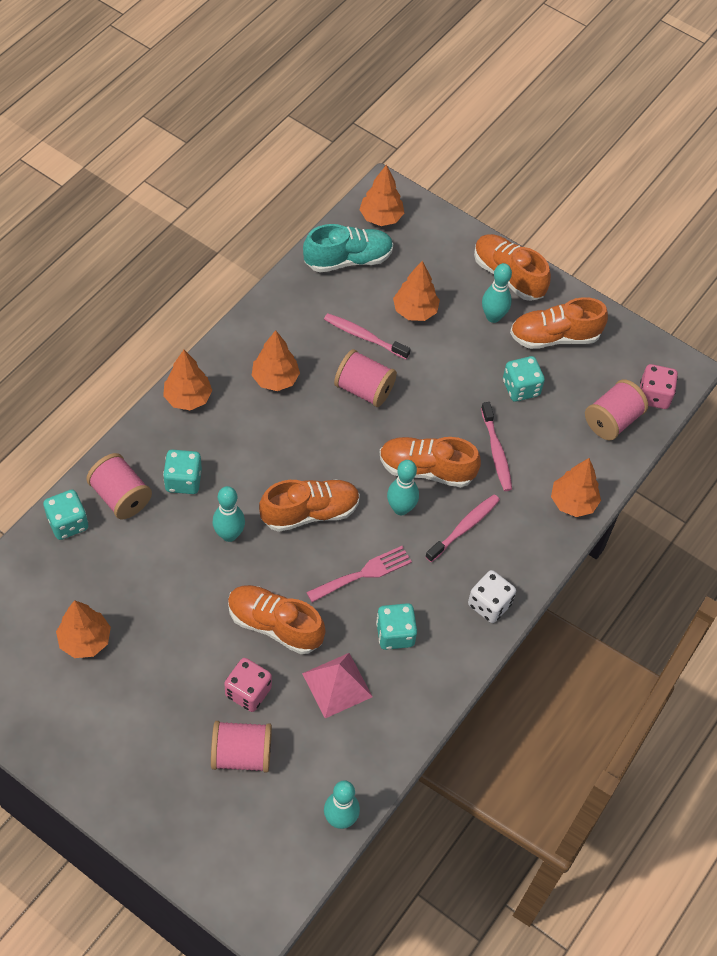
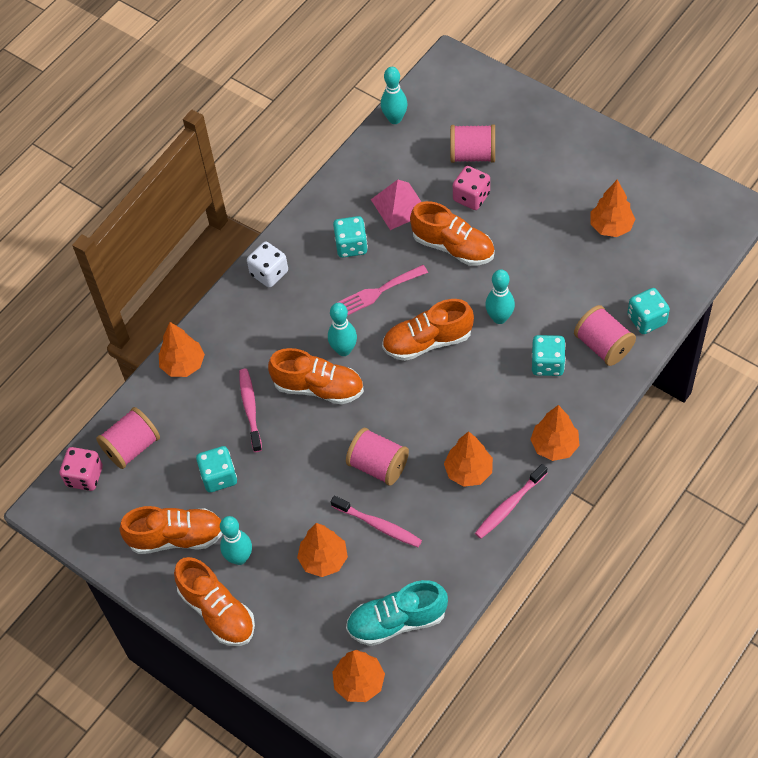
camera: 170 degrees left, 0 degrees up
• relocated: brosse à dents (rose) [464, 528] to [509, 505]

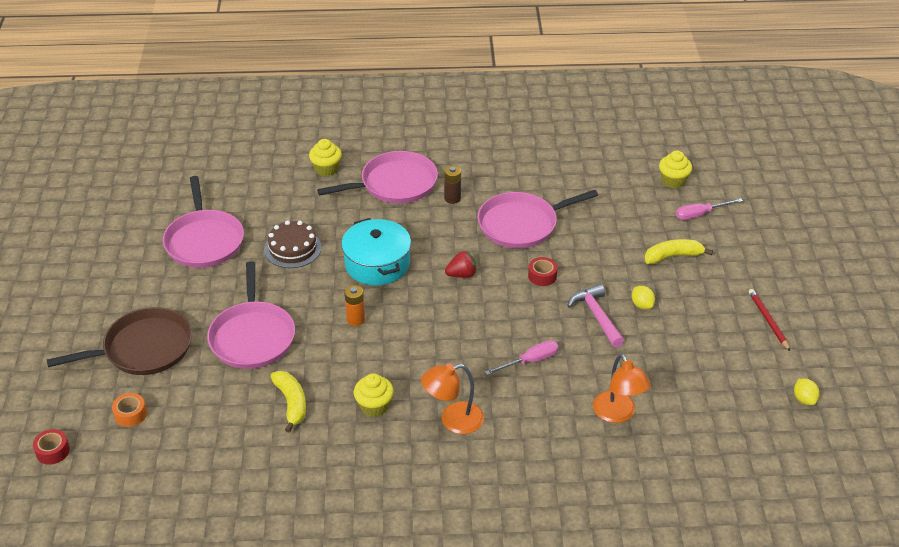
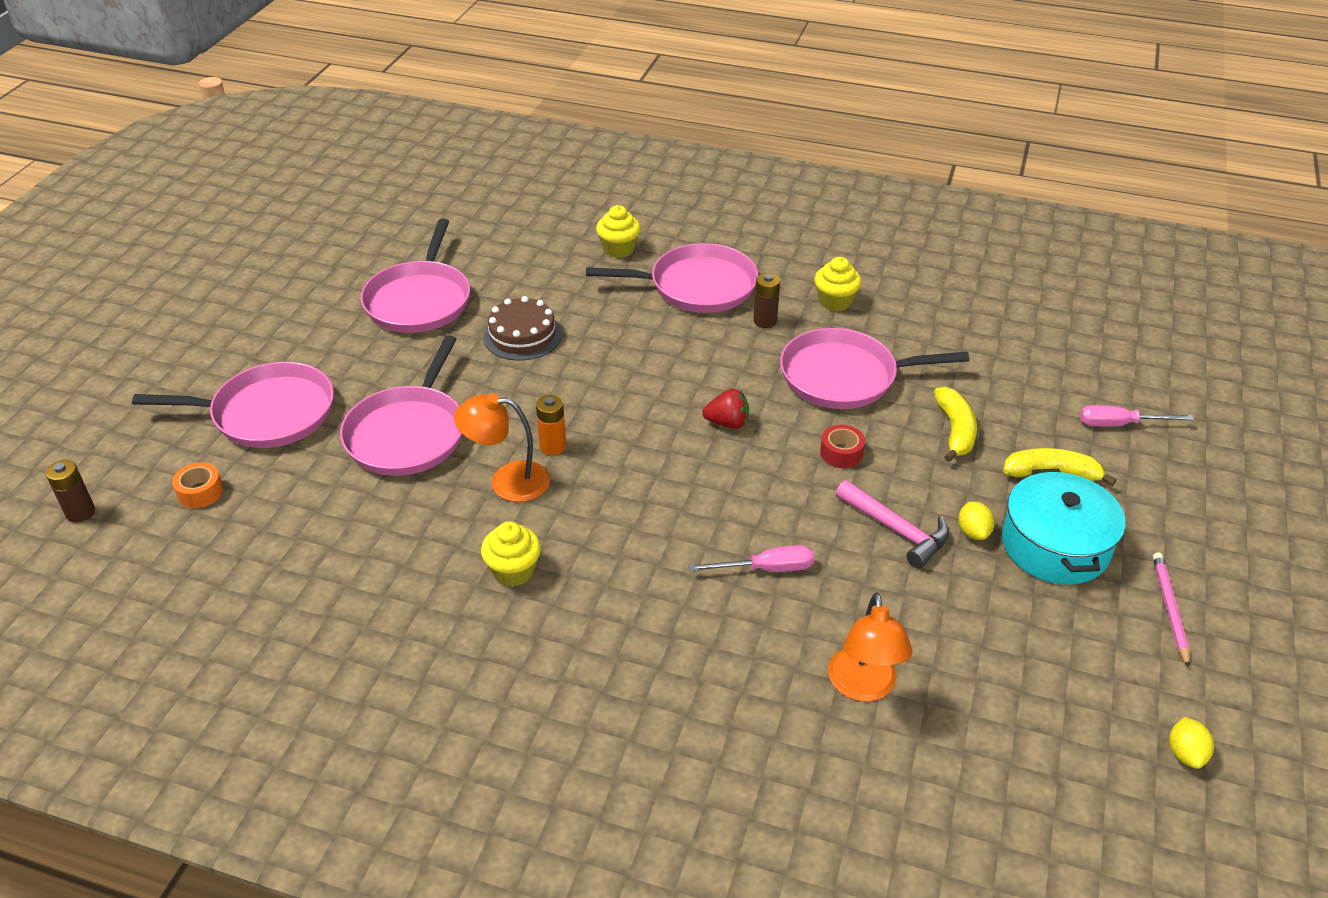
camera: 20 degrees right, 0 degrees up
• exchanged: ruban adhésif (rouge) [53, 451] to pile (marron) [80, 512]
• colour: poêle (marron) [143, 348] to poêle (rose) [267, 413]
• relocated: banane (jaune) [291, 403] to [955, 431]
• relocated: marmite (turquoise) [377, 264] to [1055, 545]
• relocated: lampe (orange) [453, 420] to [507, 481]
• spun: marteau (rose) [596, 316] = [896, 530] 135 degrees clockwise
• relocated: muffin (jaune) [673, 181] to [835, 301]
• colour: crayon (rouge) [768, 321] to crayon (rose) [1170, 609]

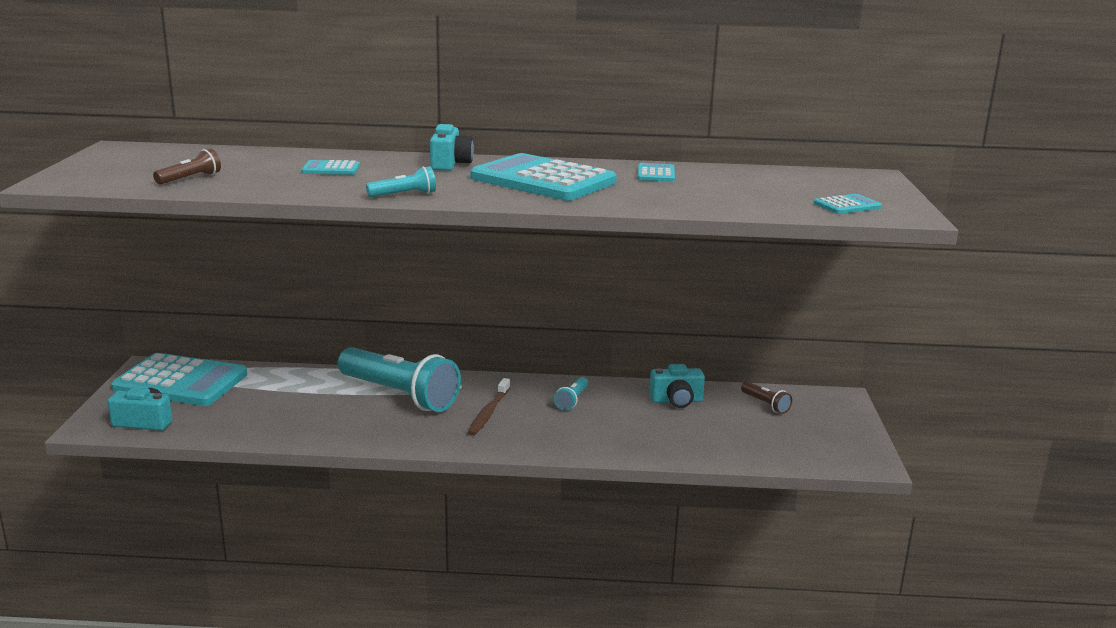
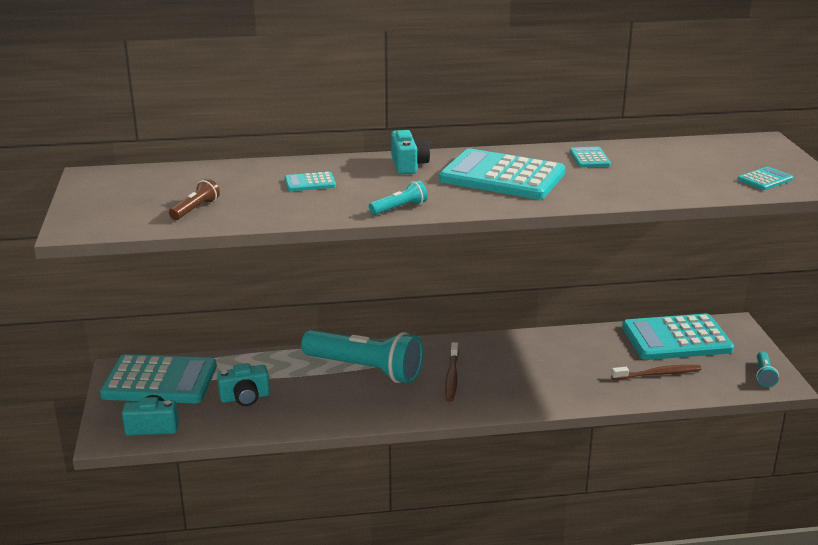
camera: 10 degrees left, 5 degrees up
• relocated: lampe de poche (turquoise) [572, 400] to [764, 375]
• relocated: appareil photo (turquoise) [676, 401] to [245, 397]
• exchanged: lampe de poche (marron) [765, 404] to calculatrice (turquoise) [676, 339]
• appeared: brosse à dents (marron) [658, 374]

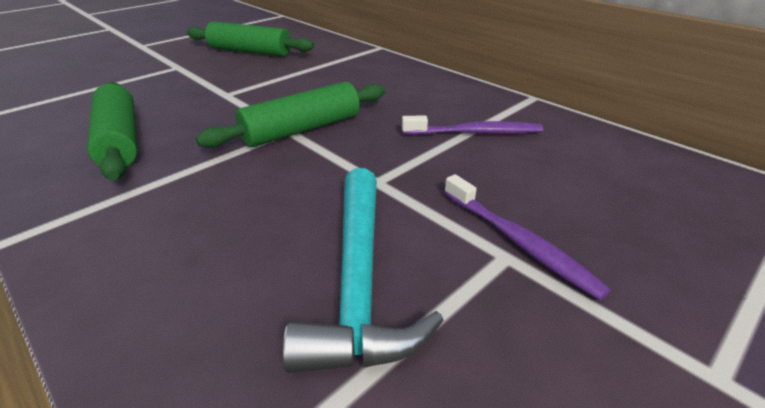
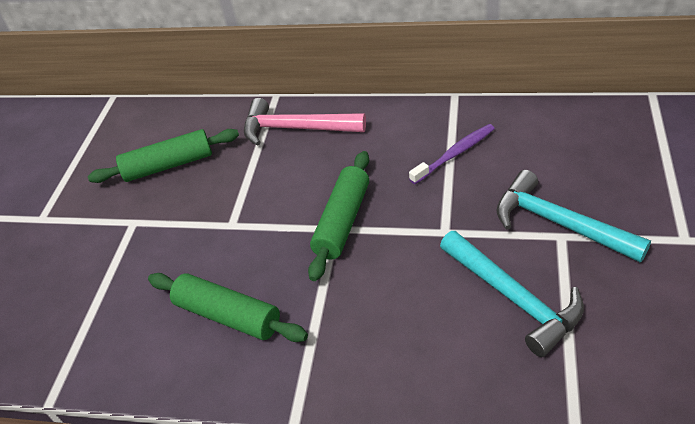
camera: 30 degrees left, 10 degrees up
• exchanged: brosse à dents (violet) [518, 242] to marteau (turquoise) [558, 223]
• appeared: marteau (rose) [295, 129]

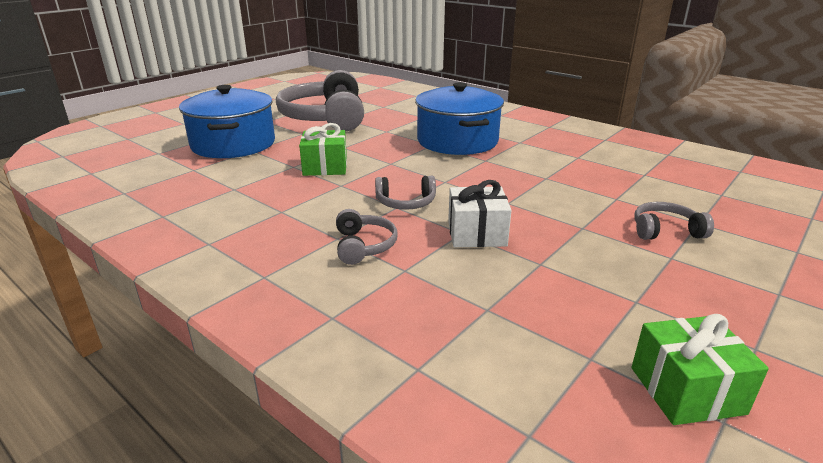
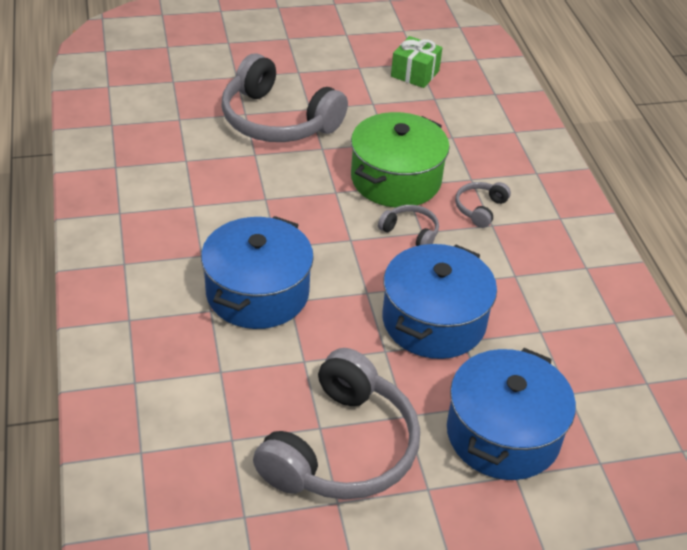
camera: 145 degrees left, 15 degrees up
• exchanged: cadeau (vert) [325, 167] to marmite (bleu) [434, 321]
• exchanged: cadeau (blanc) [476, 233] to marmite (vert) [396, 179]
• size: casque audio (gris) [665, 231] = [277, 120] x2.27

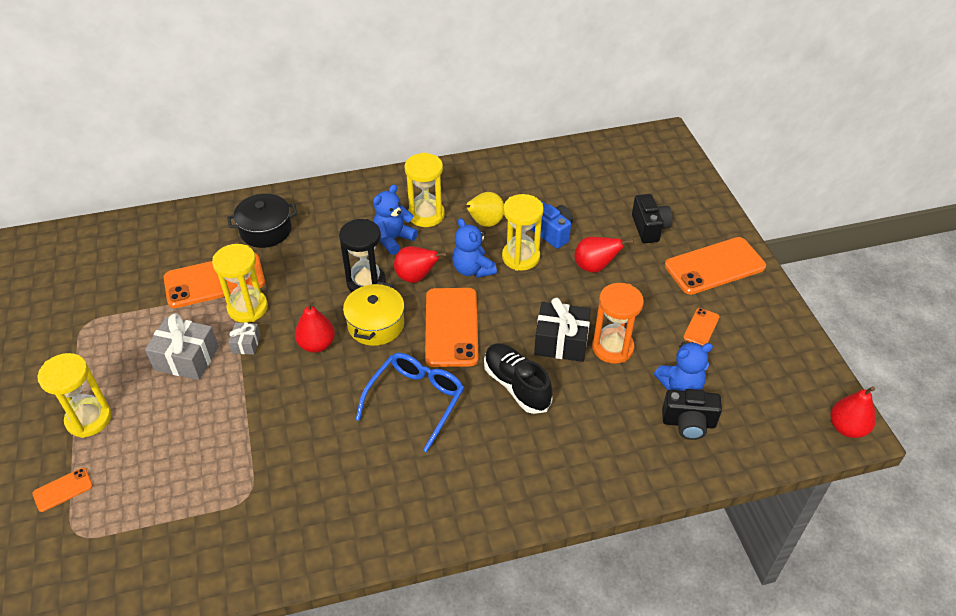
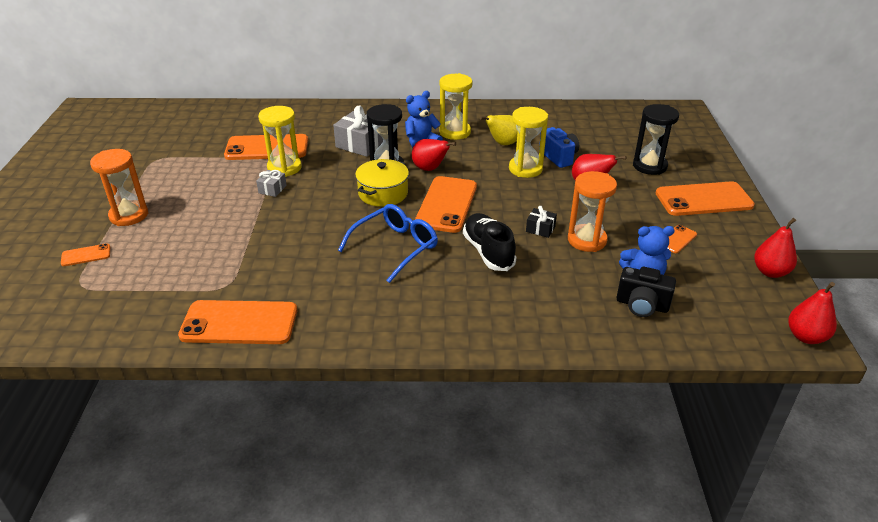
camera: 15 degrees right, 10 degrees down
• colour: sablier (jaune) [89, 419] to sablier (orange) [129, 215]
• relocated: cadeau (gris) [186, 358] to [360, 144]
• missing: marmite (noir) [266, 230]
• relocated: poire (rouge) [317, 344] to [770, 272]
• missing: ours en peluche (bleu) [472, 269]
• size: cadeau (noir) [561, 342] = [540, 229] x0.53
• exchanged: appareil photo (noir) [649, 228] to sablier (noir) [649, 166]
• appeared: téléphone (orange) [239, 323]

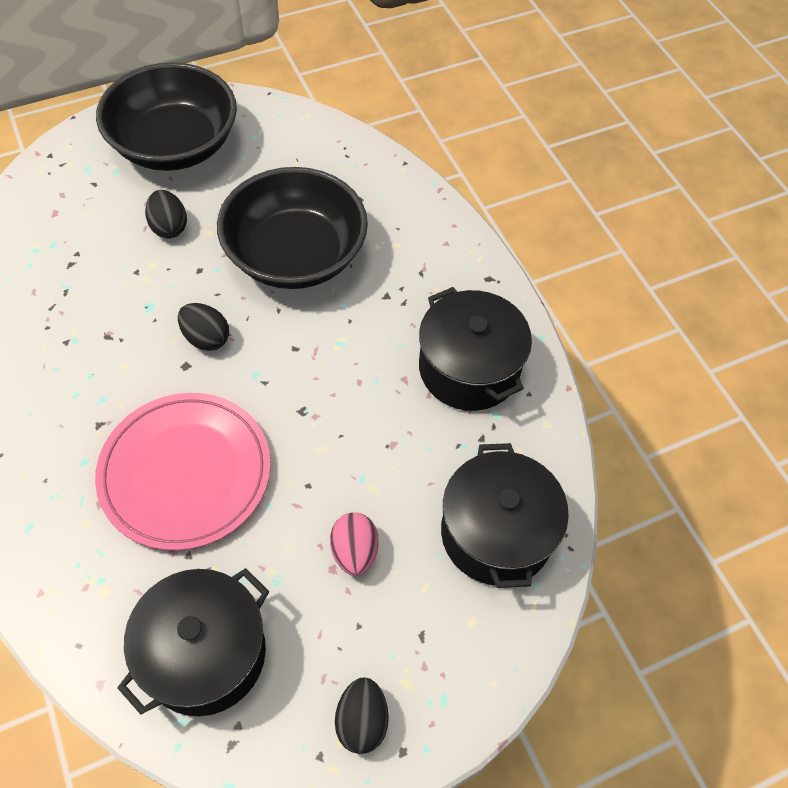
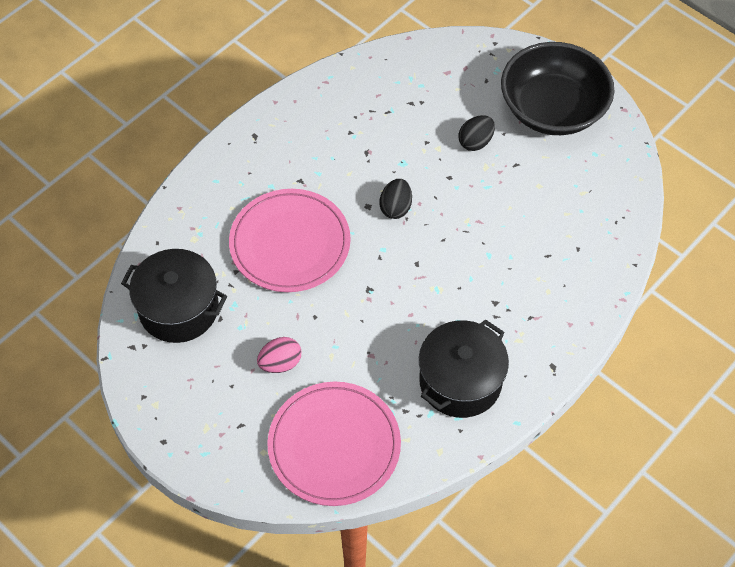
camera: 70 degrees right, 0 degrees up
• missing: bol (noir) [295, 255]
• missing: œuf (noir) [361, 721]
• exchanged: marmite (noir) [496, 533] to assiette (rose) [334, 445]

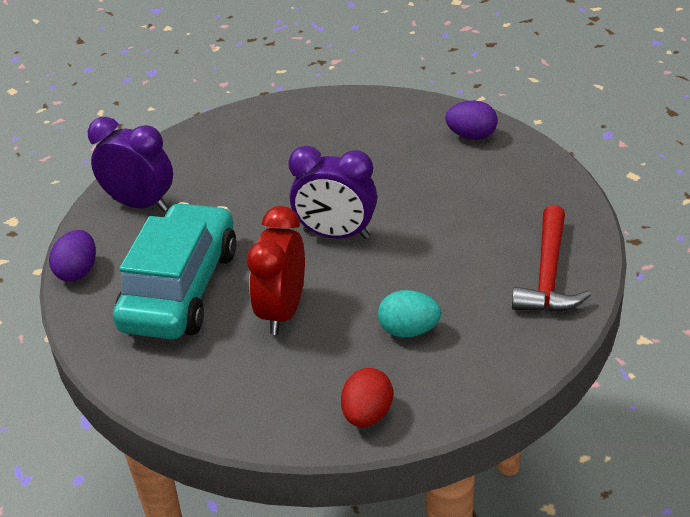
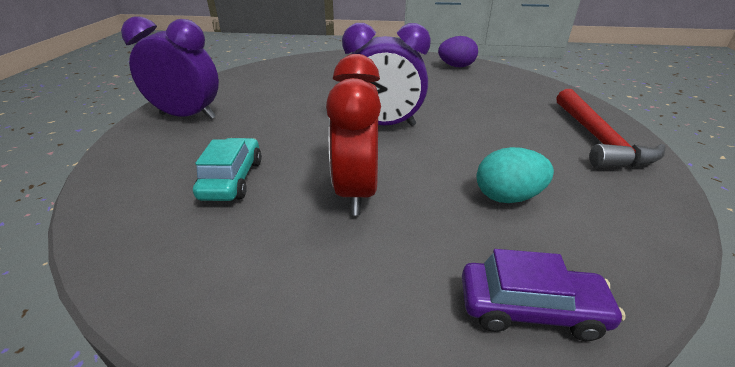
camera: 15 degrees left, 5 degrees down
• missing: œuf (violet) [78, 271]
• size: voiture (turquoise) [180, 289] = [232, 179] x0.47
• exchanged: œuf (rouge) [367, 415] to voiture (violet) [530, 309]

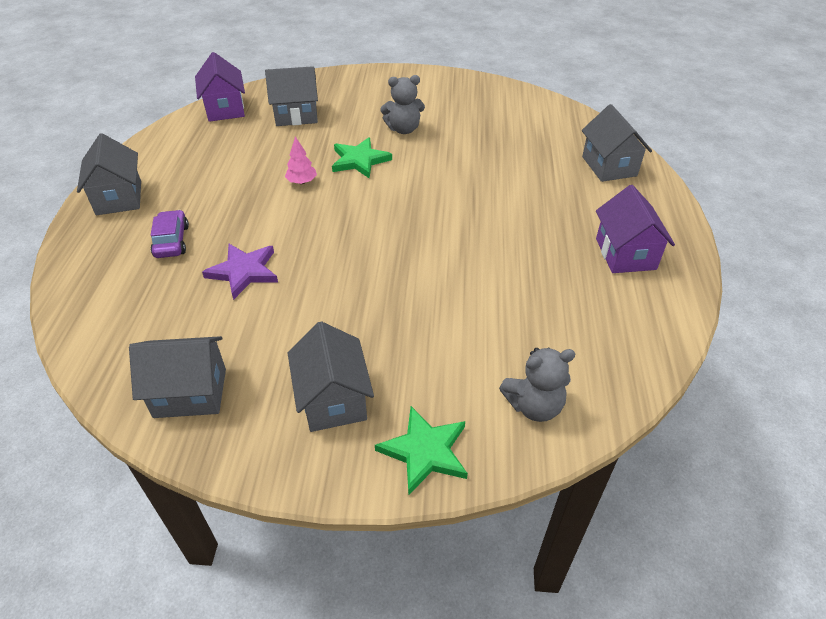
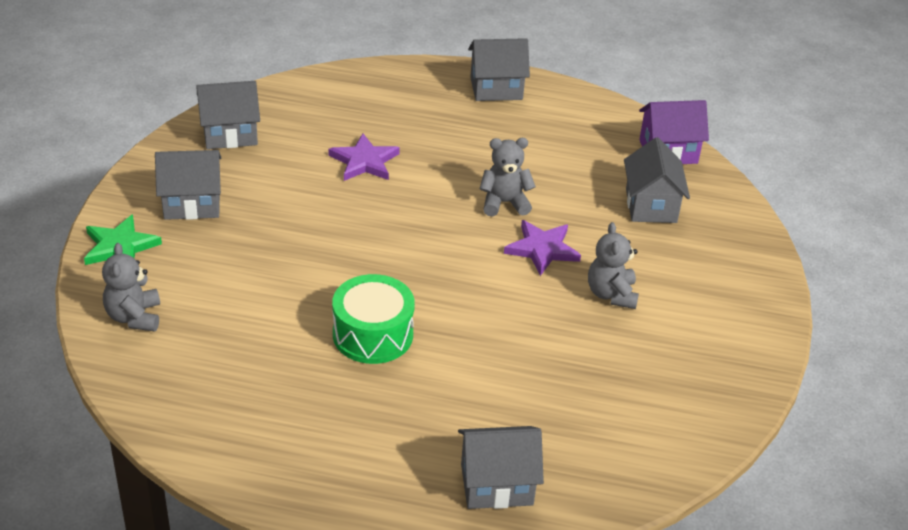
camera: 95 degrees right, 5 degrees down
• spun: maison (gris) [190, 393] = [230, 134] 75 degrees clockwise
• missing: voiture (violet) [171, 241]
• exchanged: arbre (rose) [302, 182] to ours en peluche (gris) [504, 203]
• colour: étoile (vert) [359, 160] to étoile (violet) [542, 249]
• missing: maison (violet) [625, 254]
• appeared: tambour (vert) [373, 334]

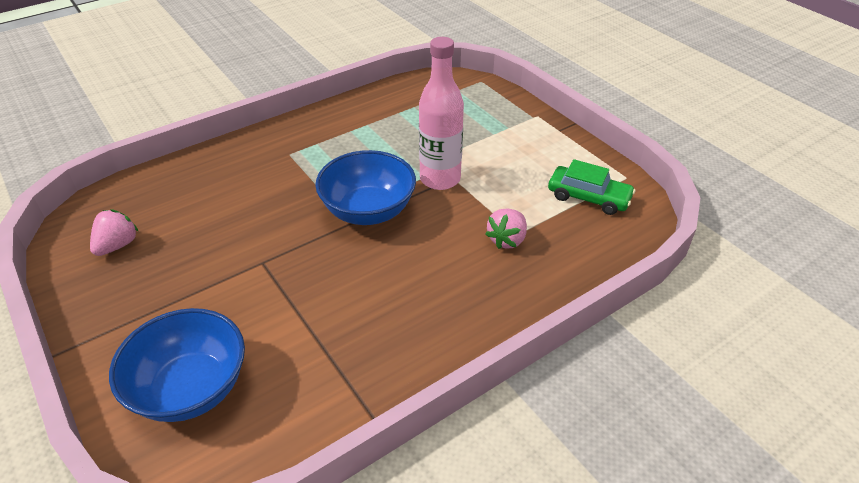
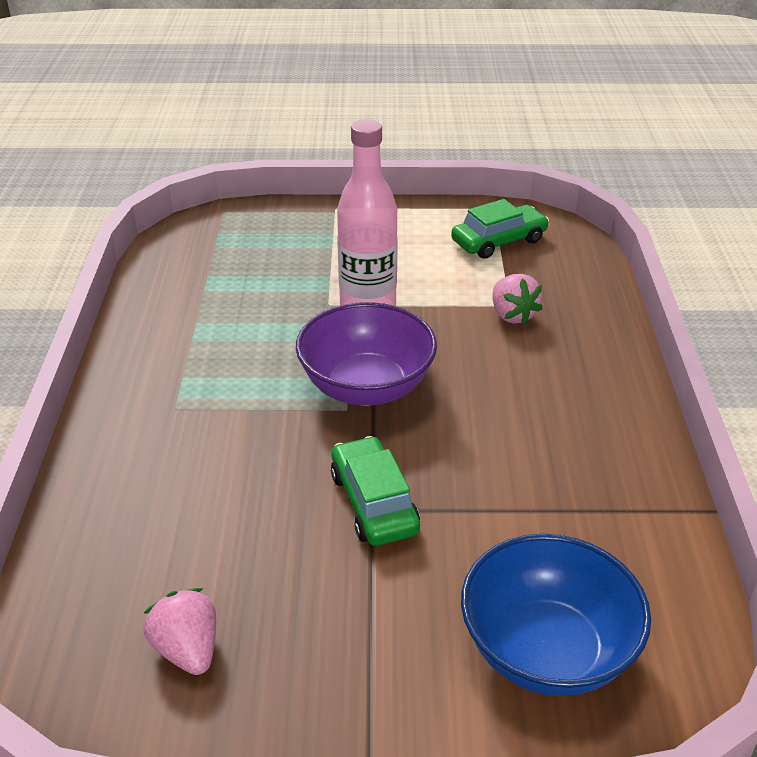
camera: 55 degrees left, 5 degrees down
• colour: bol (bleu) [368, 211] to bol (violet) [366, 387]
• appeared: voiture (vert) [374, 503]

